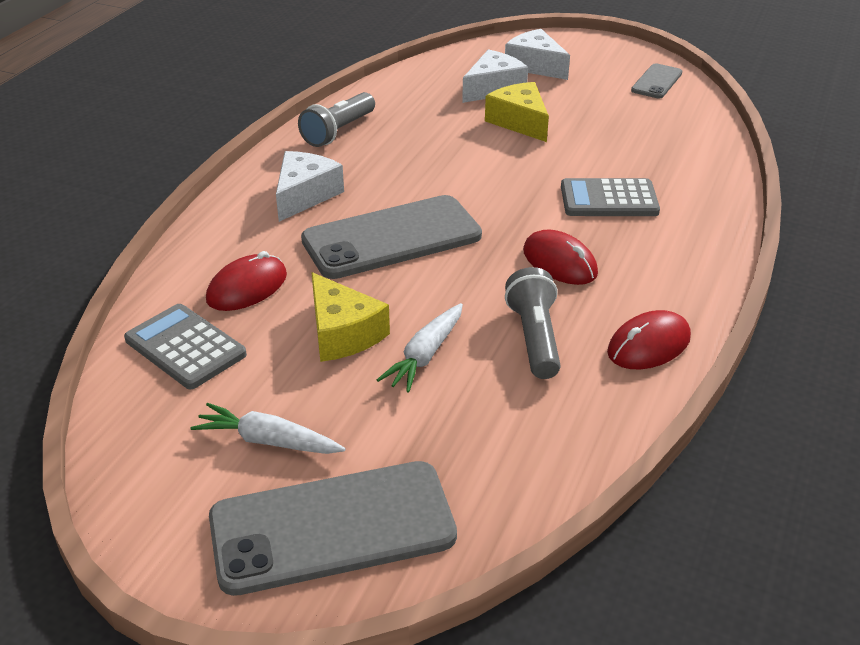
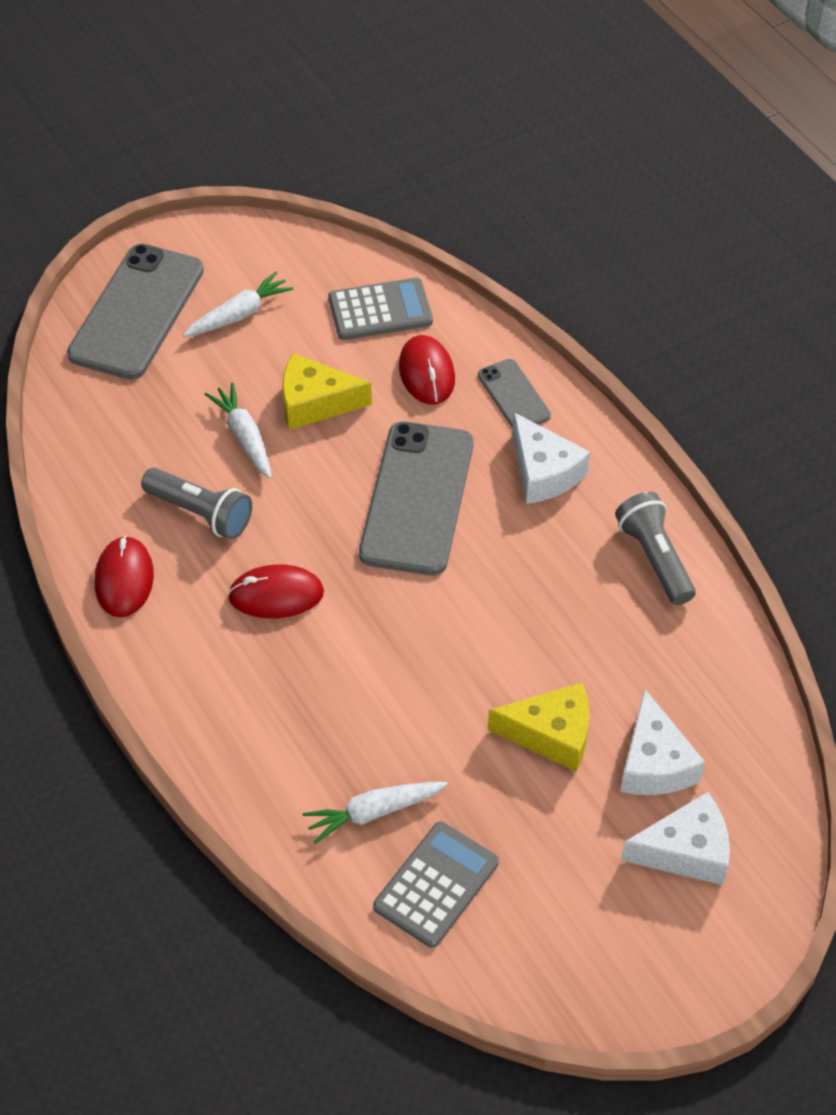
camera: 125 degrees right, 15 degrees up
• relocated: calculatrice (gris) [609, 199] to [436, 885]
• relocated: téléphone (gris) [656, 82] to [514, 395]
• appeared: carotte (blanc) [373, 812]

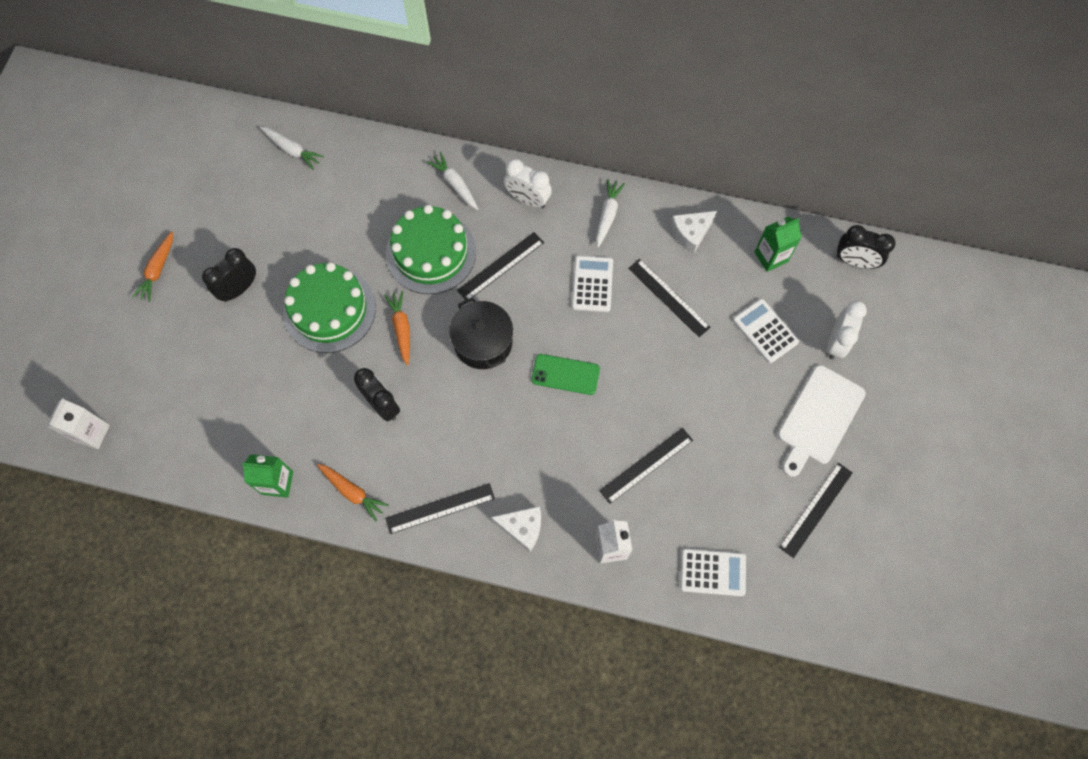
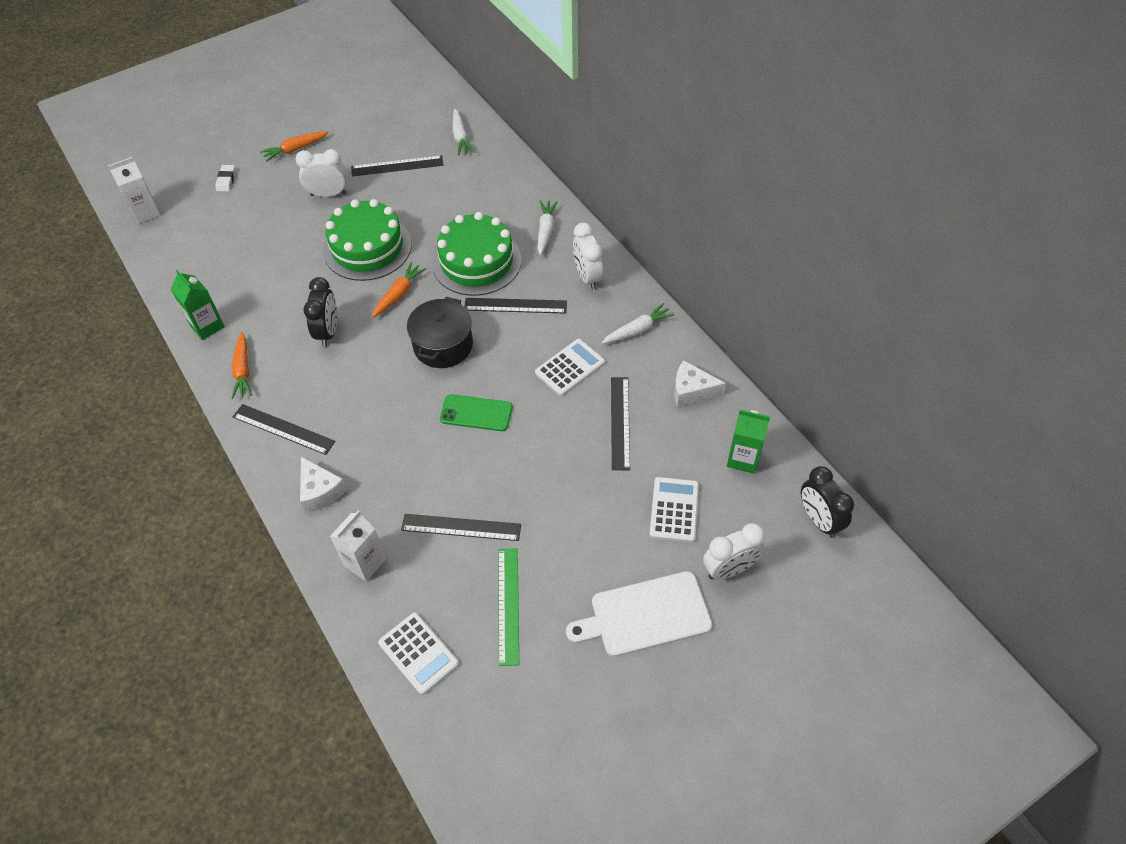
camera: 45 degrees right, 15 degrees down
• colour: réveil (noir) [239, 288] to réveil (blanc) [328, 194]
• spun: téléphone (vert) [565, 374] = [476, 413] 45 degrees counterclockwise
• relocated: règle (noir) [816, 509] to [397, 166]
• appeared: gomme (blanc) [226, 180]
• appeared: règle (vert) [508, 605]

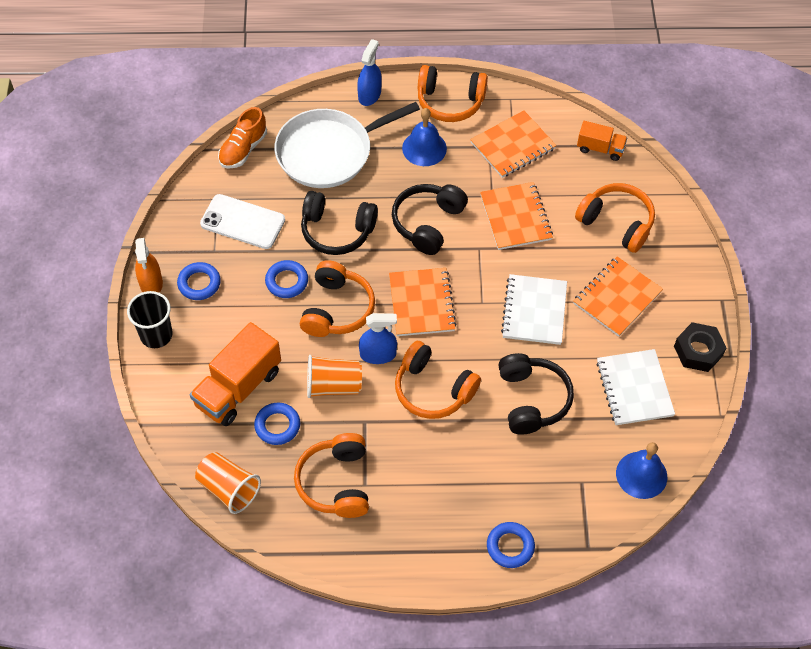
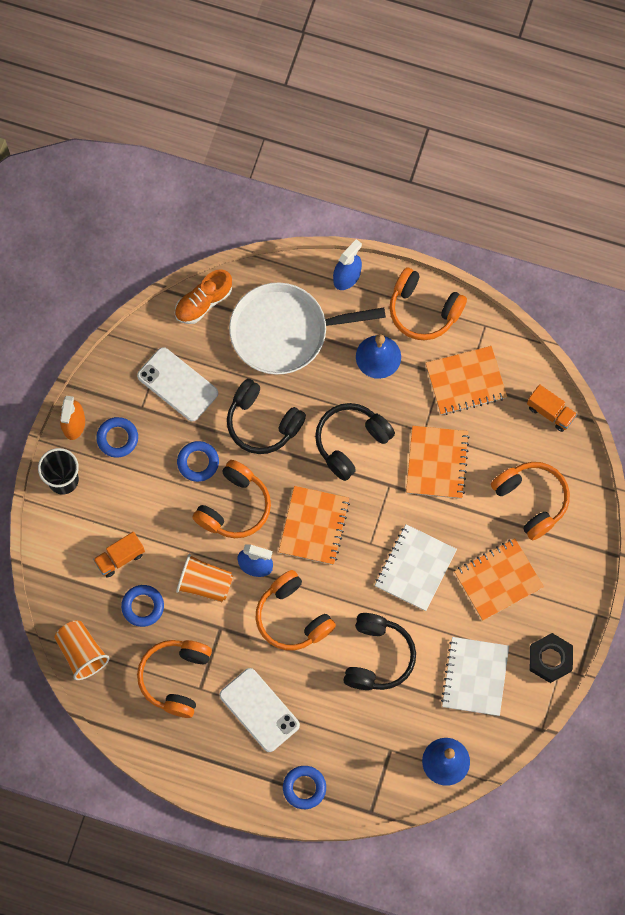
camera: 20 degrees right, 15 degrees up
• size: camion (orange) [238, 388] = [120, 558] x0.55
• appeared: téléphone (blanc) [259, 710]

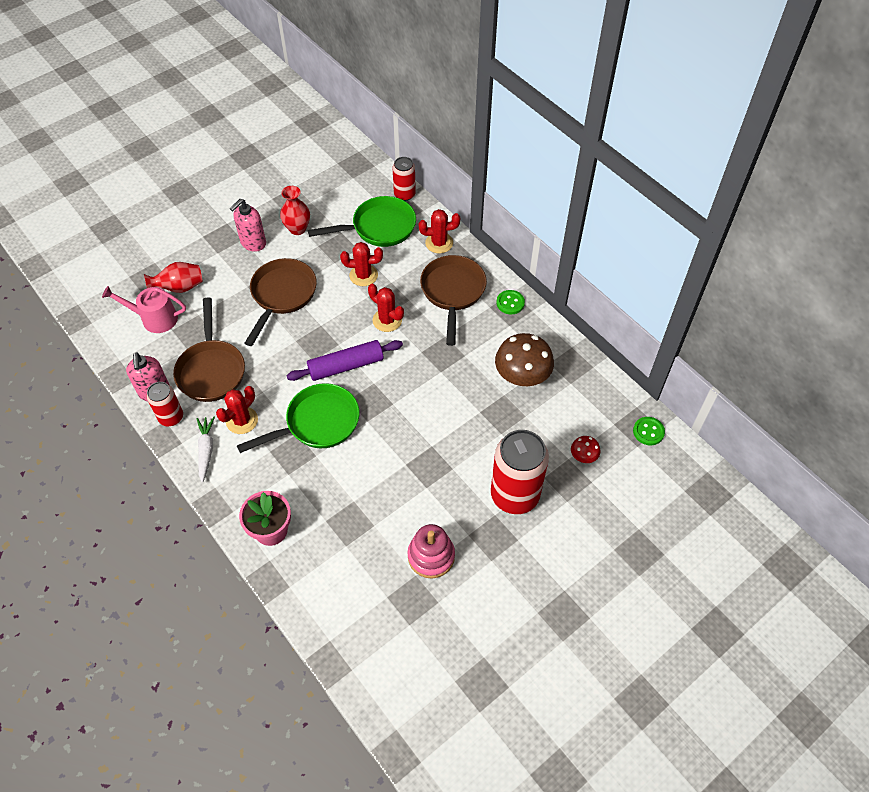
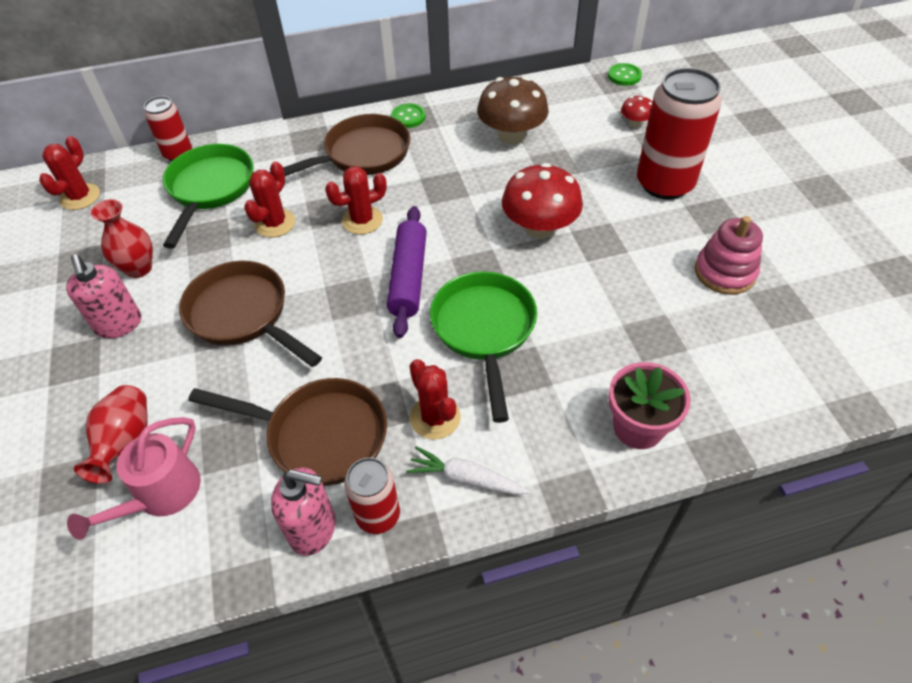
camera: 65 degrees left, 5 degrees down
• relocated: cactus (rouge) [439, 243] to [80, 197]
• spun: poêle (marron) [453, 292] = [361, 155] 120 degrees clockwise
• appeared: champignon (rouge) [539, 228]

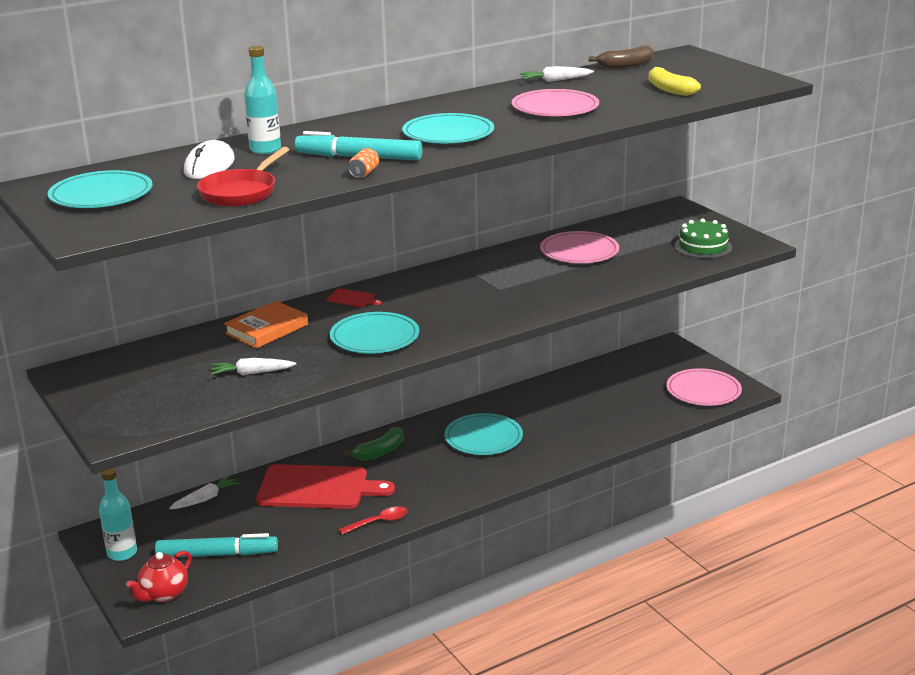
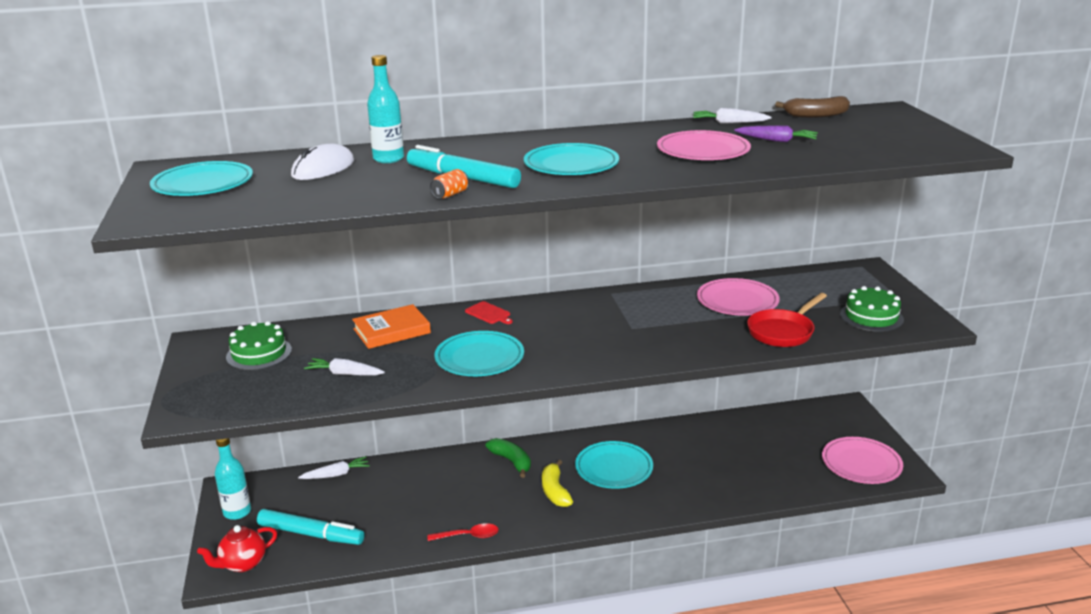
camera: 20 degrees right, 0 degrees up
• relocated: poêle (rouge) [241, 192] to [783, 332]
• missing: planche à découper (rouge) [317, 488]
• spun: banane (vert) [380, 452] = [511, 461] 105 degrees counterclockwise
• relocated: banane (jaune) [669, 89] to [555, 491]
• appeared: gâteau (vert) [259, 353]
• appeared: carotte (violet) [776, 140]

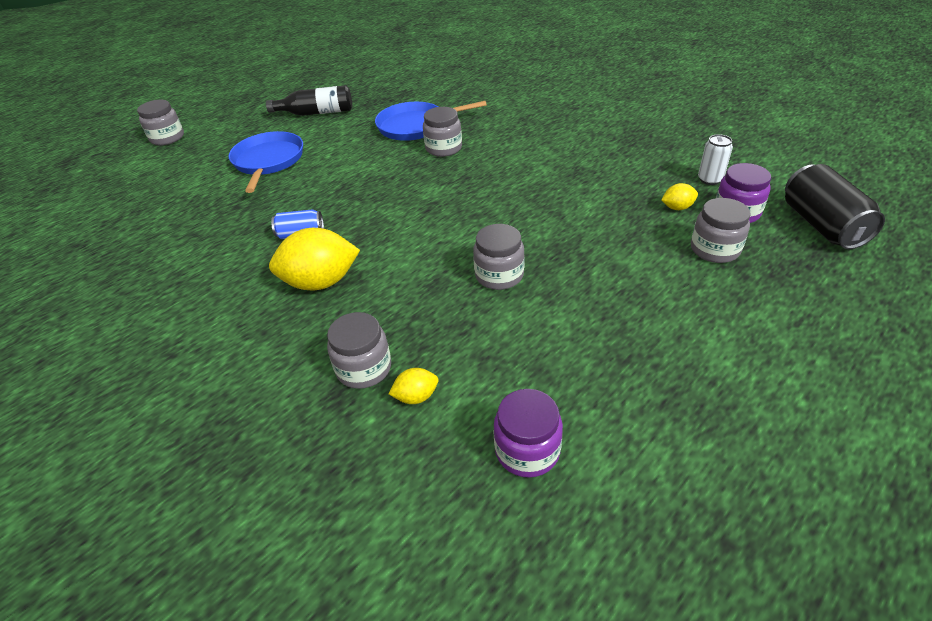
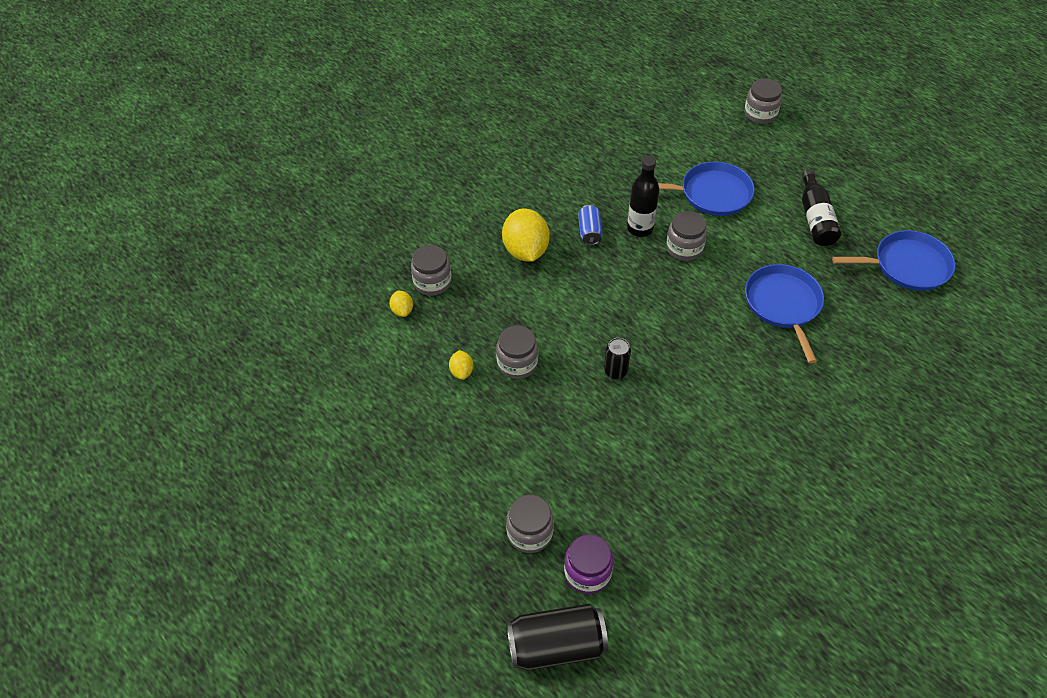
camera: 90 degrees right, 10 degrees up
• relocated: bocal (gris) [443, 148] to [684, 248]
• missing: bocal (violet) [527, 450]
• relocated: citron (jaune) [677, 208] to [461, 371]
• missing: canette (blanc) [710, 179]
• appeared: canette (noir) [615, 371]
• appeared: bouteille (noir) [640, 228]
• appeared: poêle (bleu) [907, 265]

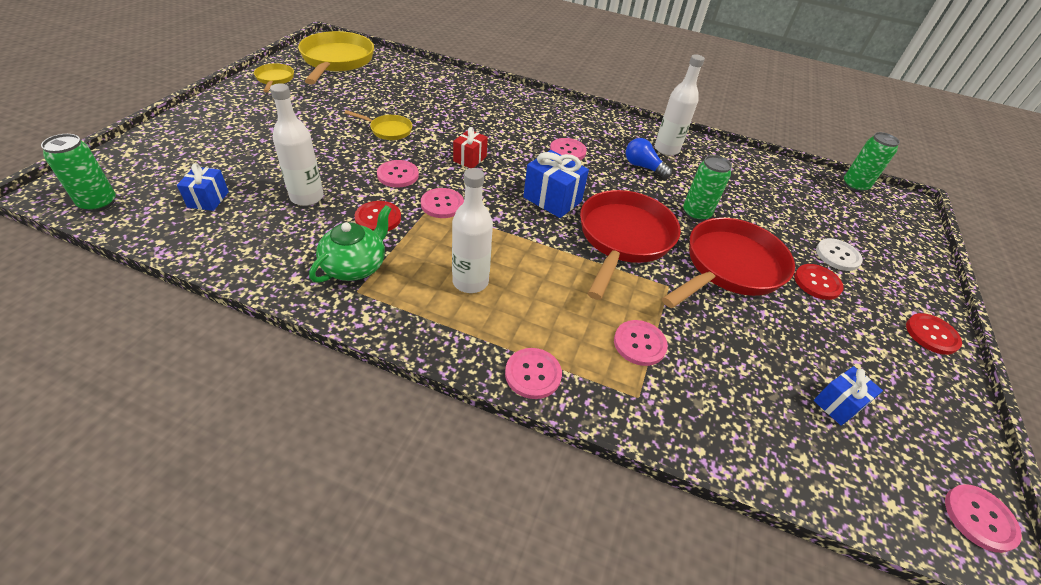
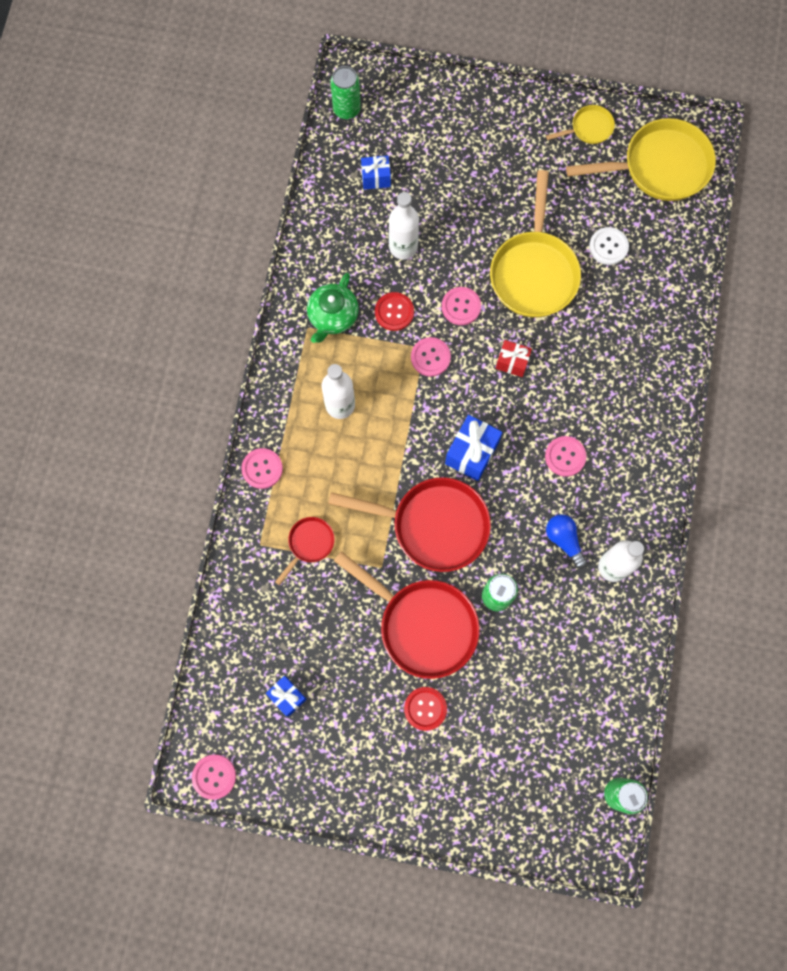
camera: 85 degrees right, 30 degrees up
• spun: théière (vert) [355, 266] = [333, 316] 90 degrees clockwise
• size: poêle (jaune) [388, 130] = [534, 272] x2.07
• exchanged: bouton (rose) [639, 344] to poêle (rouge) [309, 544]
• spun: ampoule (bleu) [643, 167] = [564, 540] 60 degrees counterclockwise
• relocated: bouton (blanc) [837, 256] to [608, 247]
• missing: bouton (rouge) [931, 335]

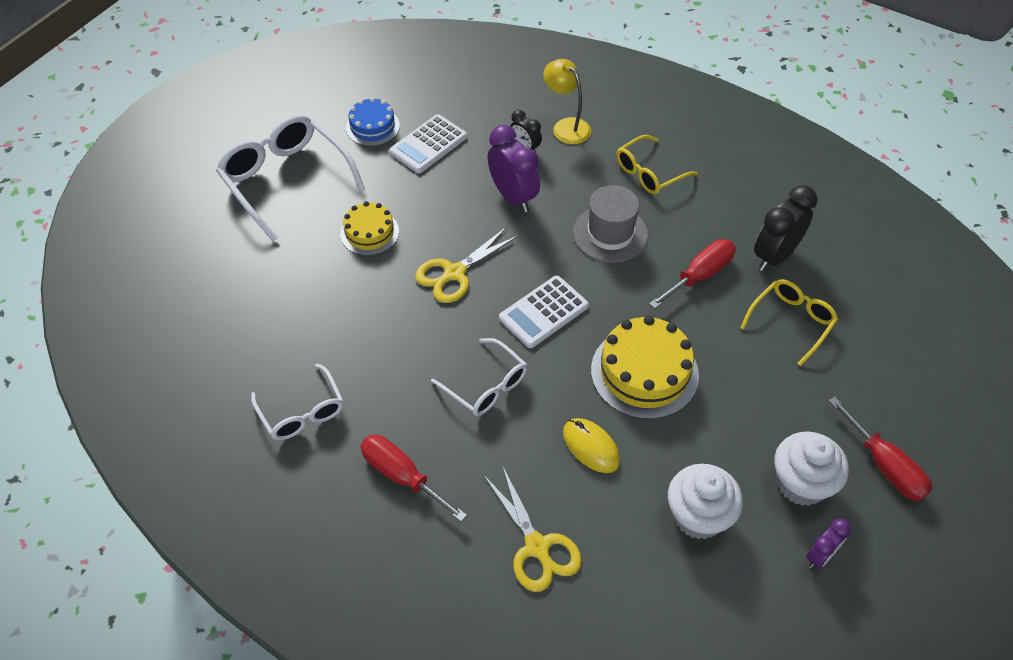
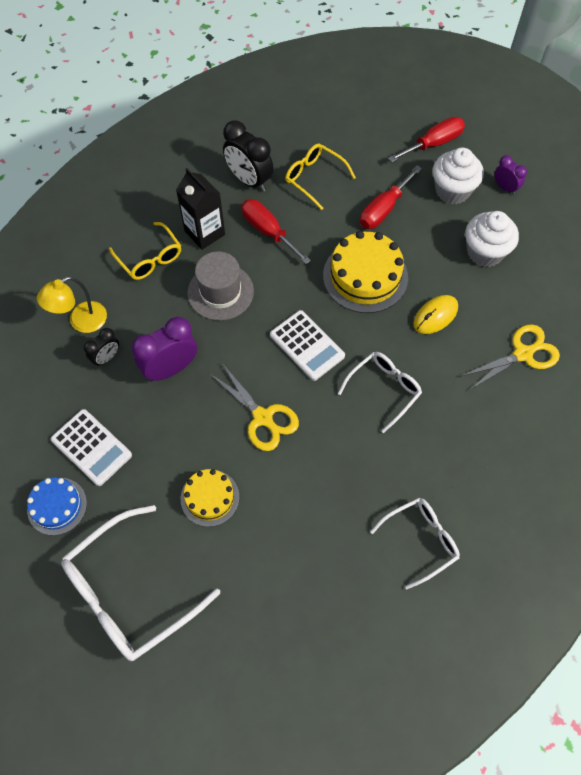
camera: 90 degrees left, 10 degrees up
• relocated: tournevis (rouge) [402, 476] to [384, 209]
• appeared: brique de lait (noir) [205, 233]

